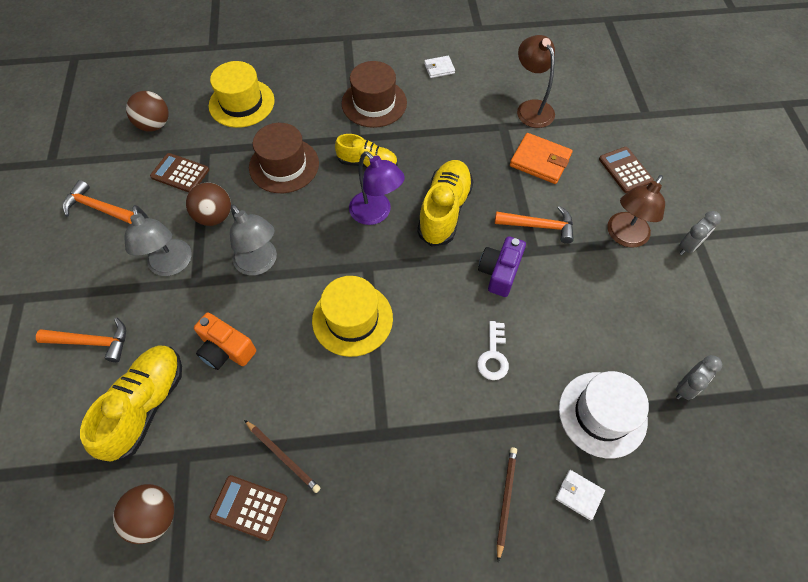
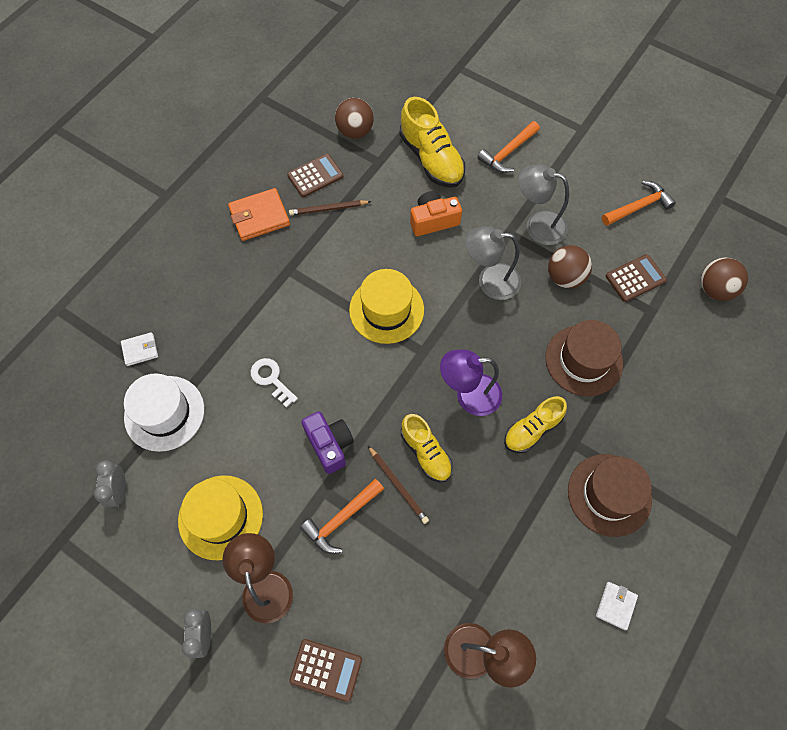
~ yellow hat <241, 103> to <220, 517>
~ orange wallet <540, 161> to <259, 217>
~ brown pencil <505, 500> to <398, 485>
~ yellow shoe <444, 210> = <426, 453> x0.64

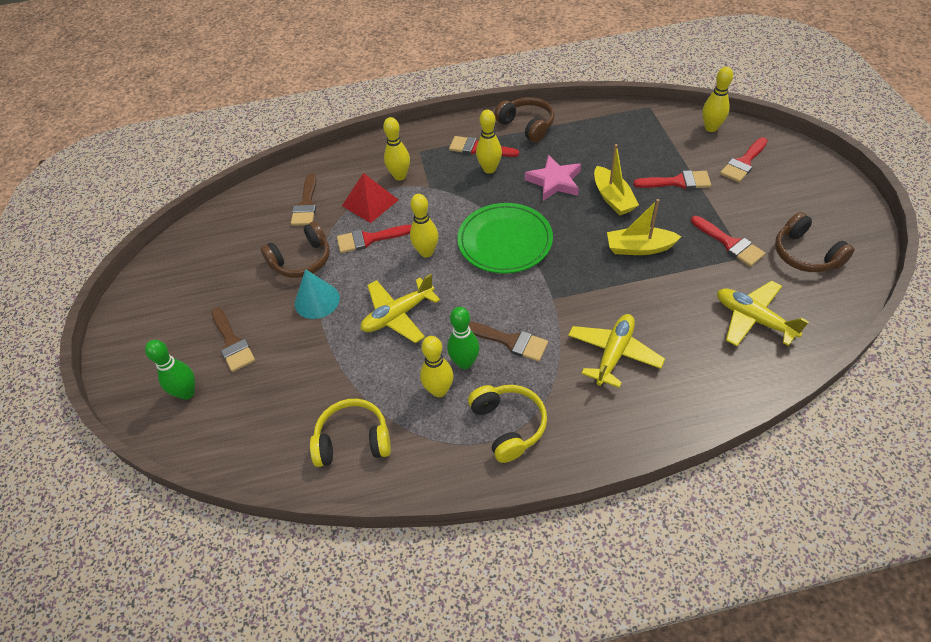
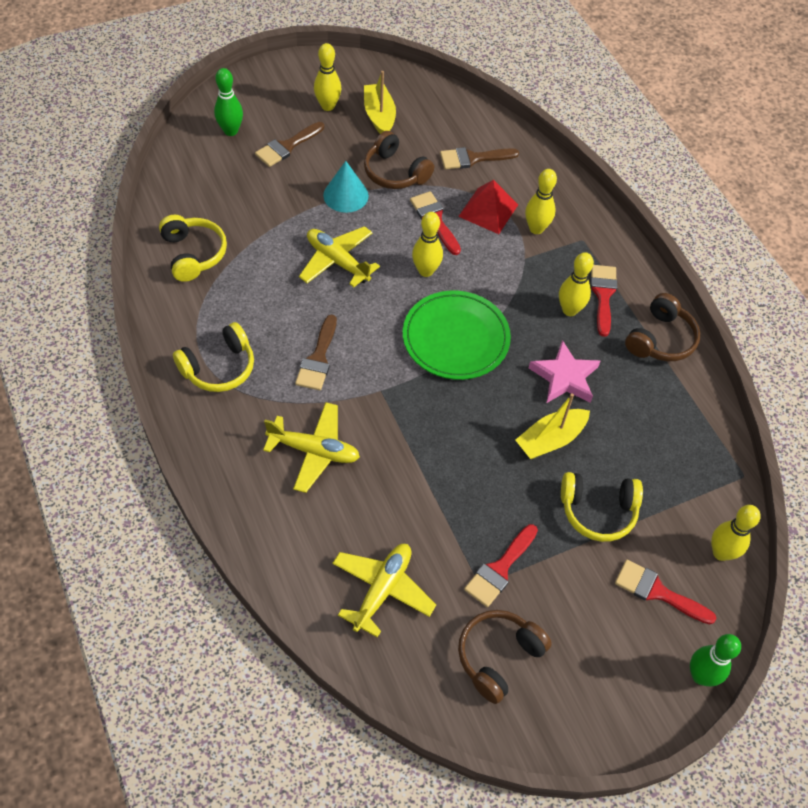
~ yellow bowling pin <439, 390> to <328, 106>
~ yellow boat <639, 248> to <379, 116>
~ red brush <677, 182> to yellow headphones <598, 511>
~ green bowling pin <465, 362> to <700, 676>

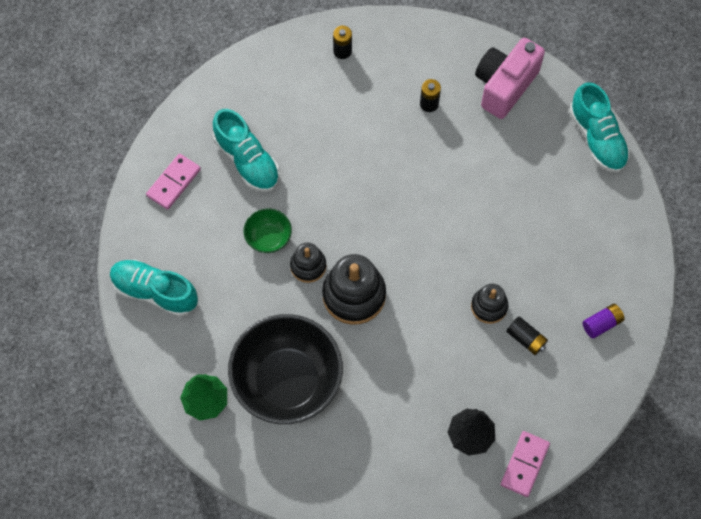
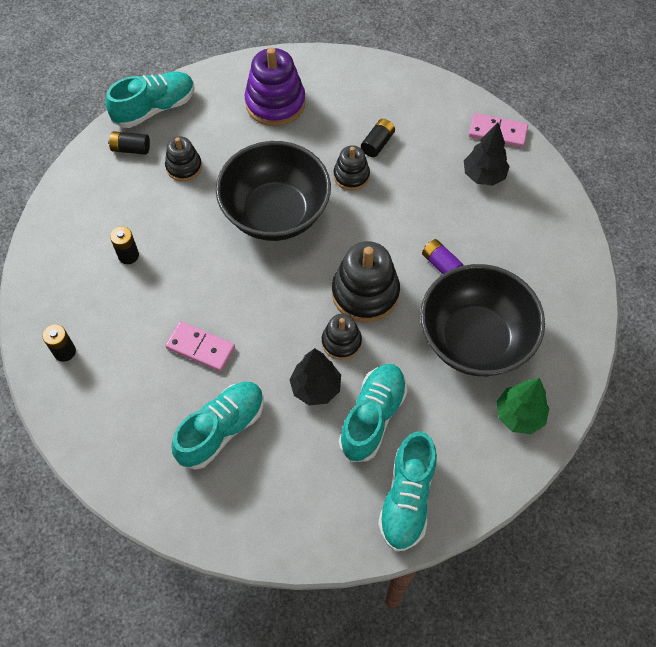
+ black battery <131, 149>
+ black stacking toy <184, 167>
~ pink domino <174, 183> to <200, 347>
+ black bowl <275, 213>
+ purple stacking toy <275, 103>
~ green bowl <268, 238> to black tree <315, 388>
+ turquoise shoe <373, 417>
~ purple battery <602, 324> to <441, 264>
- pink camera <504, 86>

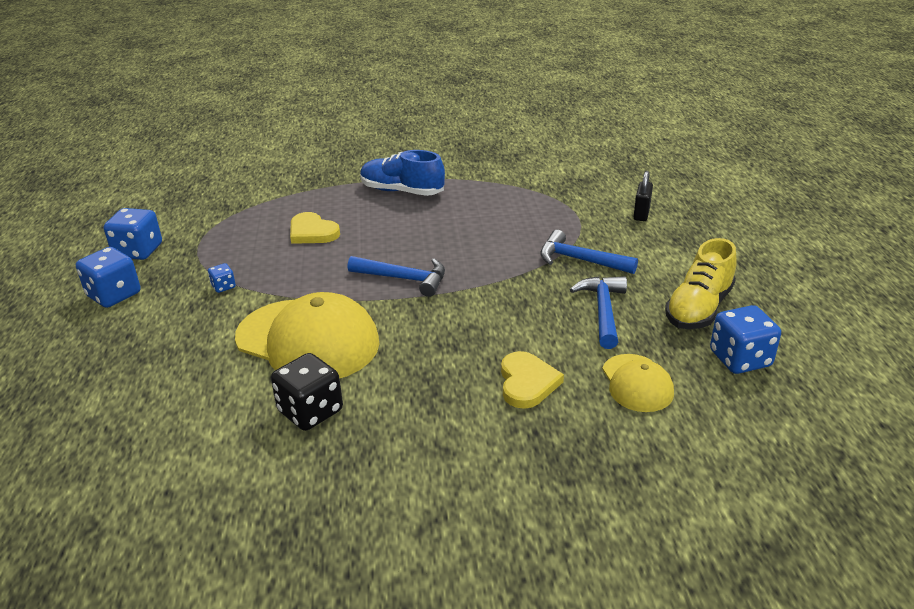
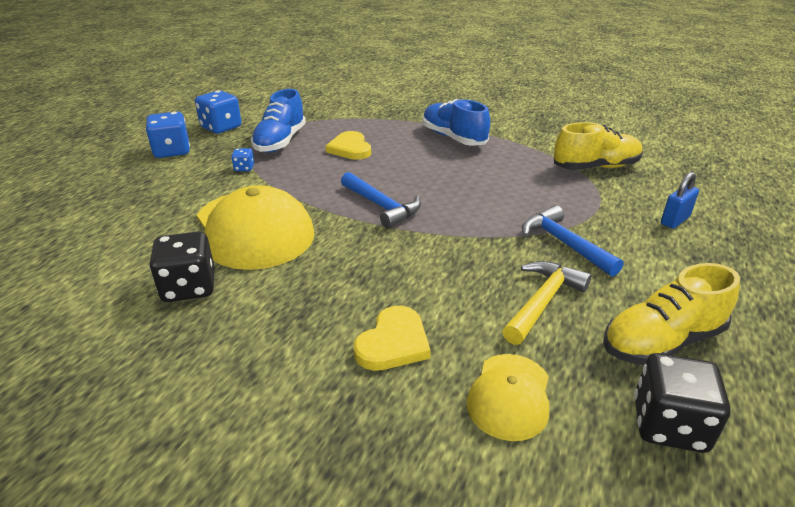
+ blue shoe <280, 142>
~ blue hammer <603, 311> to yellow hammer <542, 301>
+ yellow shoe <595, 167>
~ blue dice <740, 359> to black dice <668, 425>
~ black padlock <641, 214> to blue padlock <674, 220>

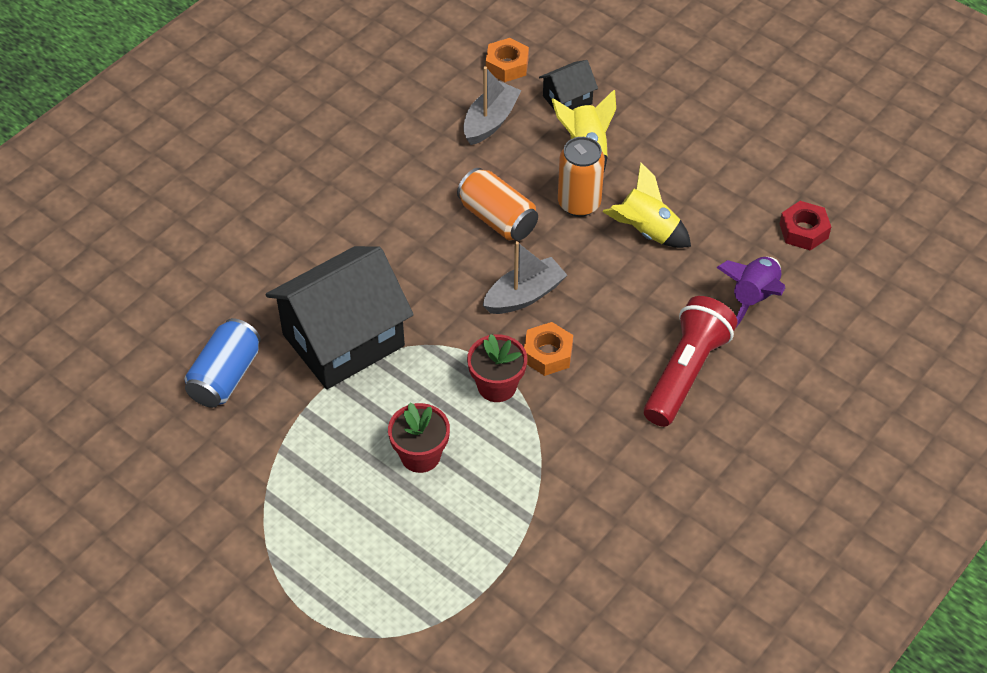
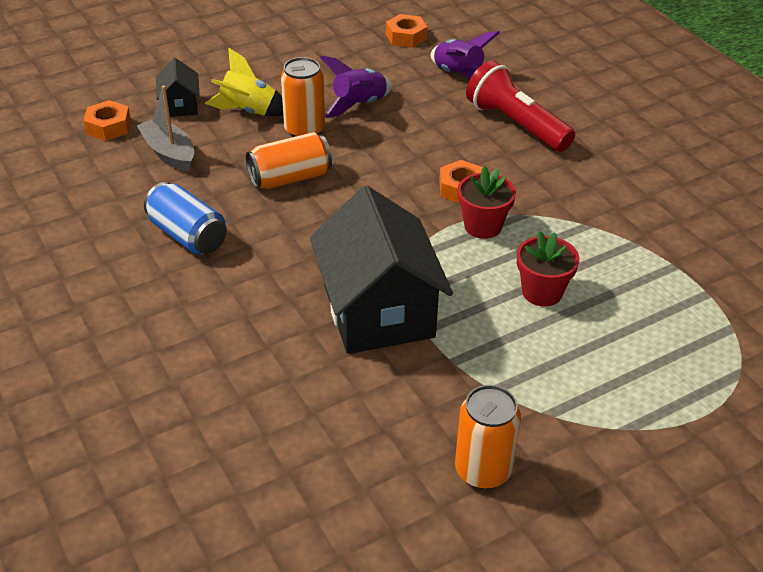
~ blue can <225, 376> to <188, 235>
~ yellow rocket <646, 231> to purple rocket <359, 105>
~ red nut <803, 231> to orange nut <406, 37>
+ orange can <483, 470>
- grey boat <524, 295>

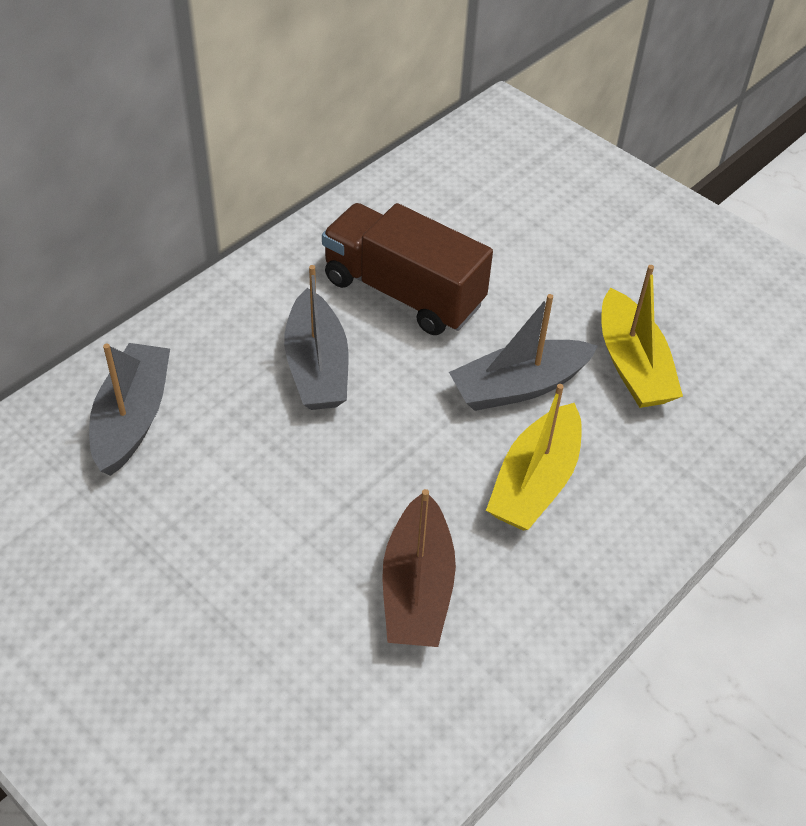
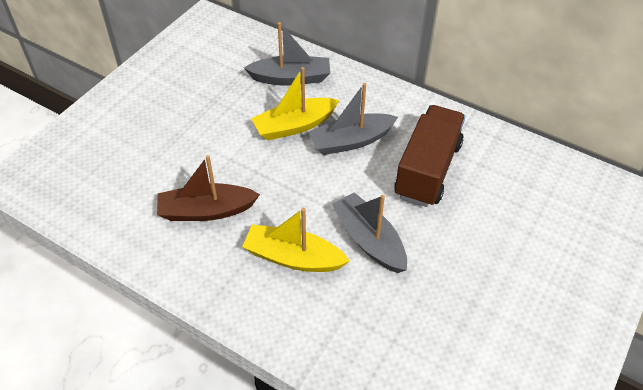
~ yellow boat <633, 365> to <294, 126>

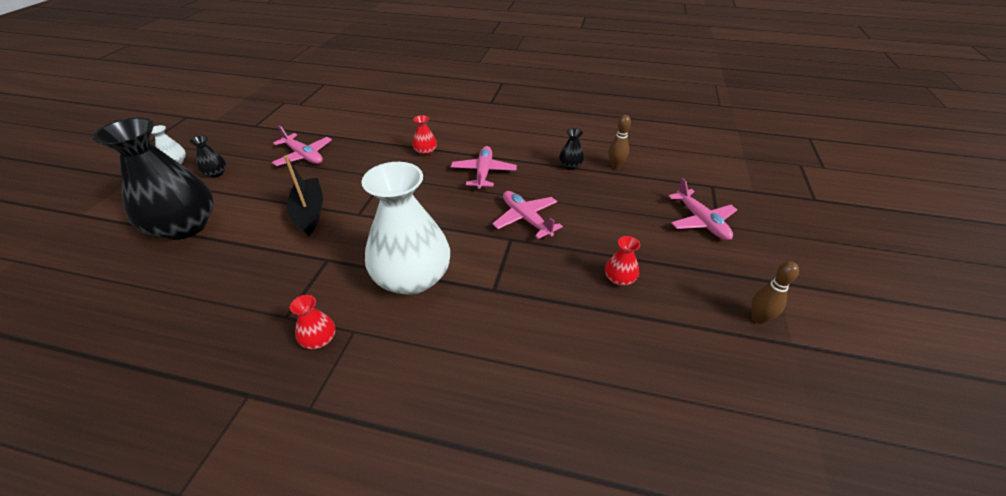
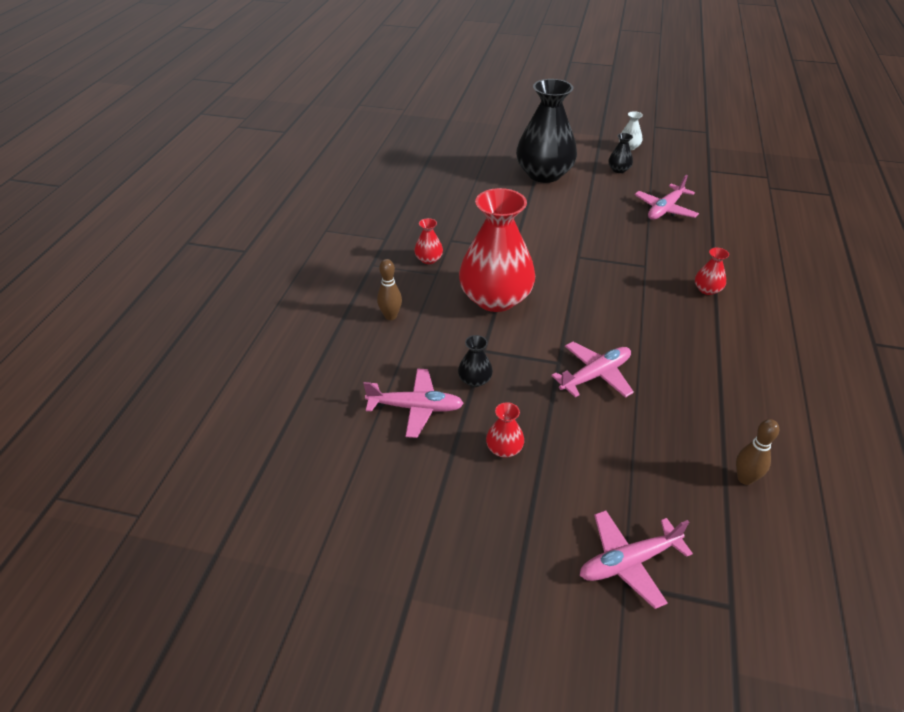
~ pink plane <483, 172> to <416, 408>
~ brown bowling pin <758, 318> to <390, 316>
~ black vase <570, 165> to <475, 380>
~ white vase <412, 277> to red vase <495, 298>
- black boat <309, 212>

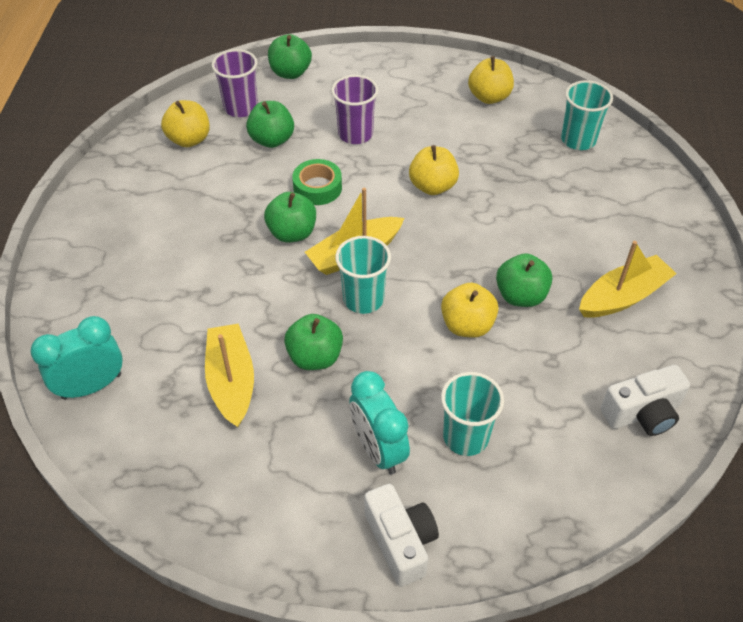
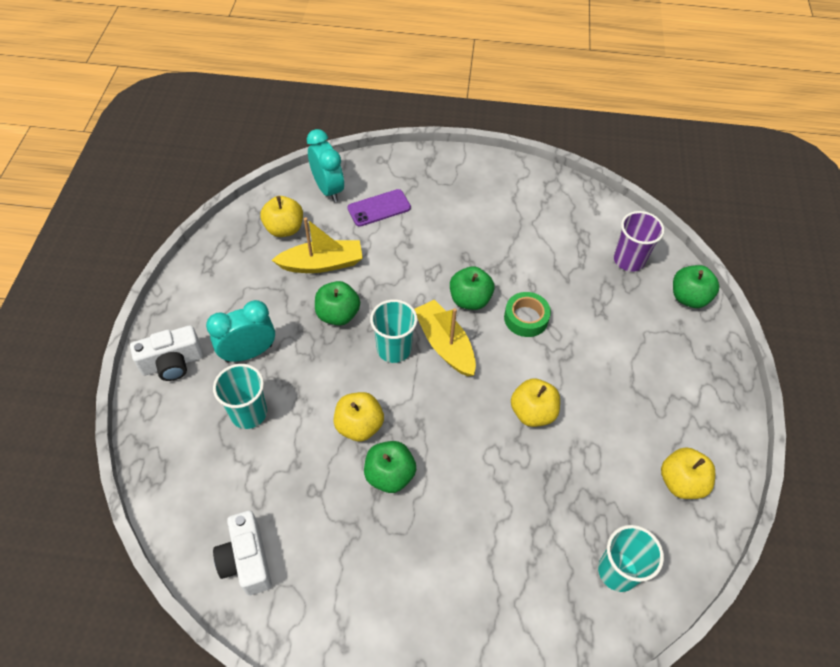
~ yellow apple <189, 139> to <284, 229>
+ purple phone <379, 208>
- green apple <272, 140>
- purple cup <355, 134>
- yellow boat <623, 296>

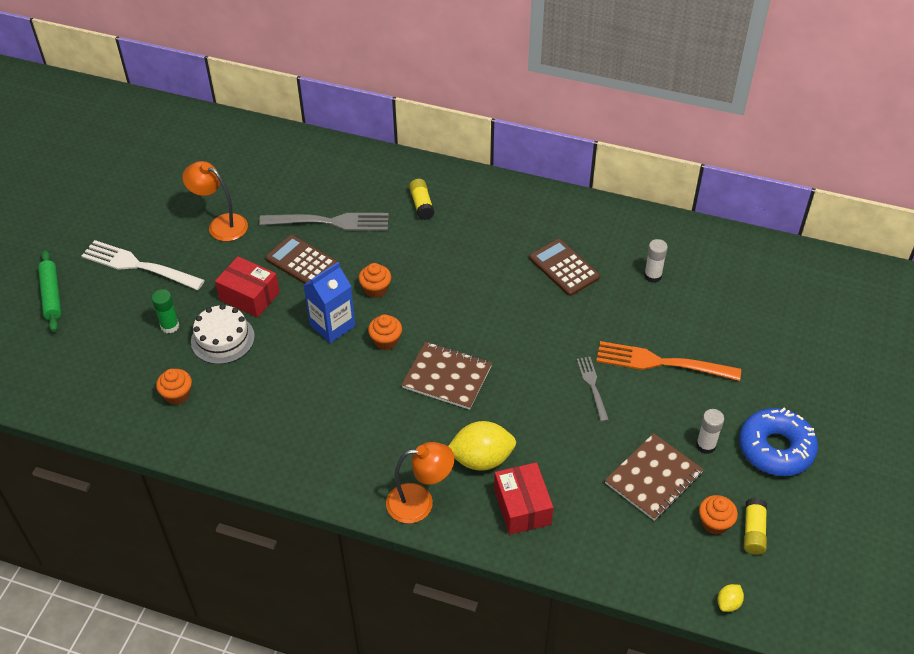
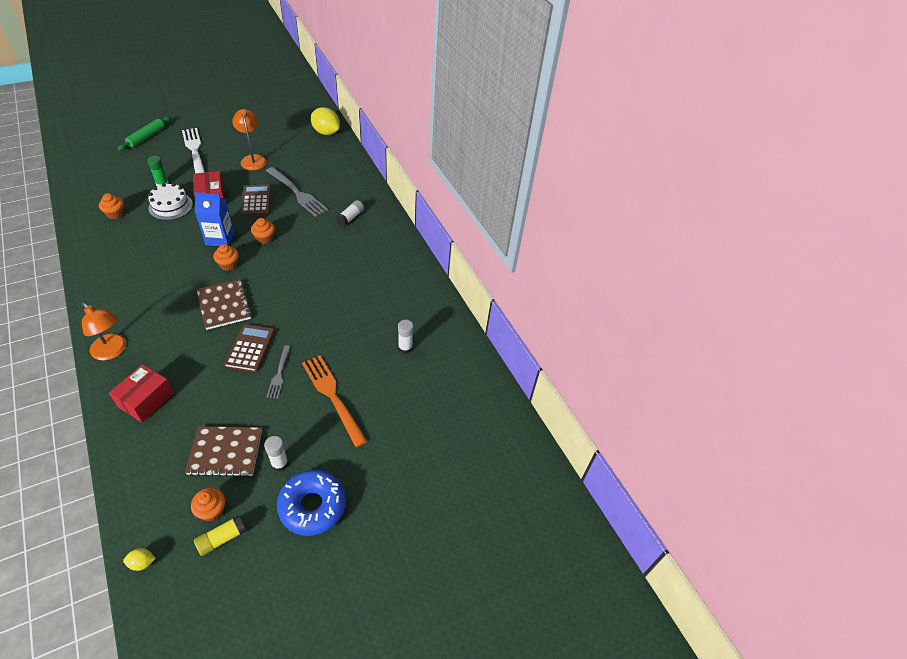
~ brown calculator <564, 268> to <250, 348>
~ grey fork <592, 386> = <279, 374> 150 degrees clockwise
~ yellow lemon <481, 459> to <326, 132>
~ yellow glue stick <421, 205> to white glue stick <350, 218>

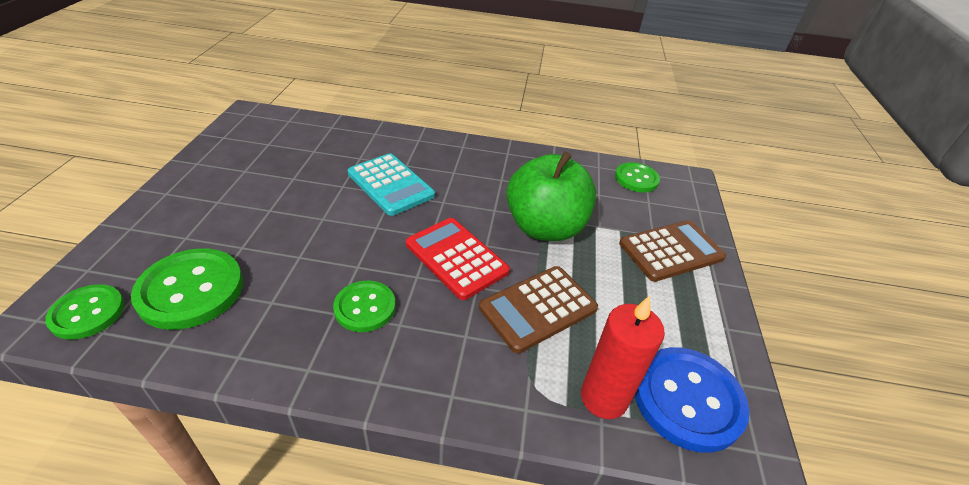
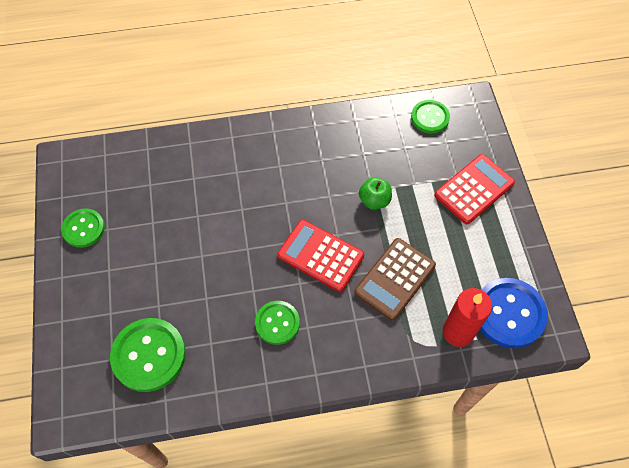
~ green button <87, 313> to <83, 229>
~ green apple <545, 227> = <374, 200> x0.47
~ brown calculator <671, 251> to red calculator <474, 189>
- turquoise calculator <390, 185>

